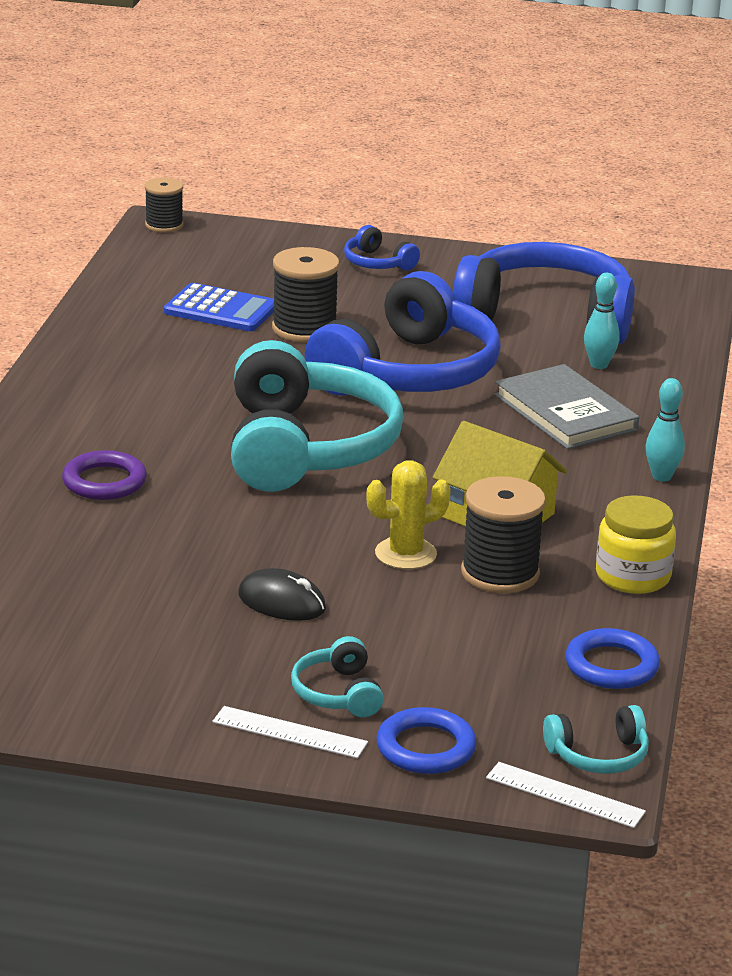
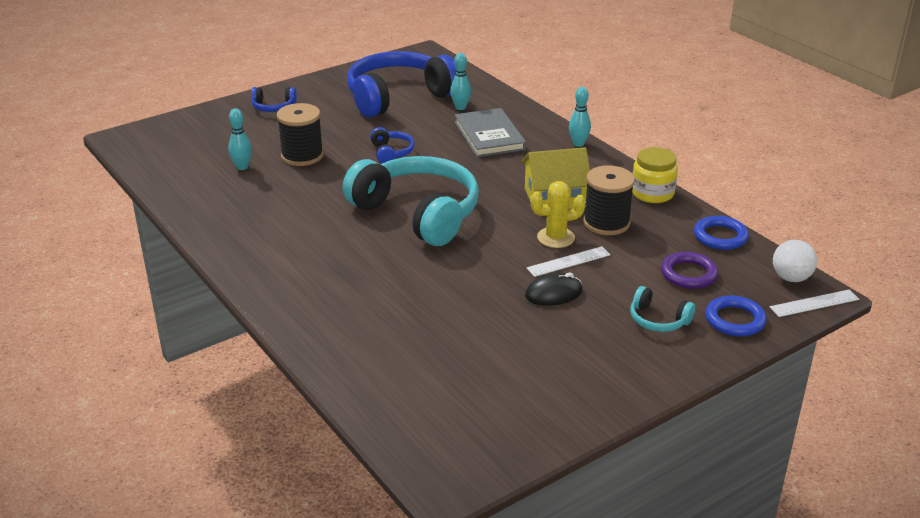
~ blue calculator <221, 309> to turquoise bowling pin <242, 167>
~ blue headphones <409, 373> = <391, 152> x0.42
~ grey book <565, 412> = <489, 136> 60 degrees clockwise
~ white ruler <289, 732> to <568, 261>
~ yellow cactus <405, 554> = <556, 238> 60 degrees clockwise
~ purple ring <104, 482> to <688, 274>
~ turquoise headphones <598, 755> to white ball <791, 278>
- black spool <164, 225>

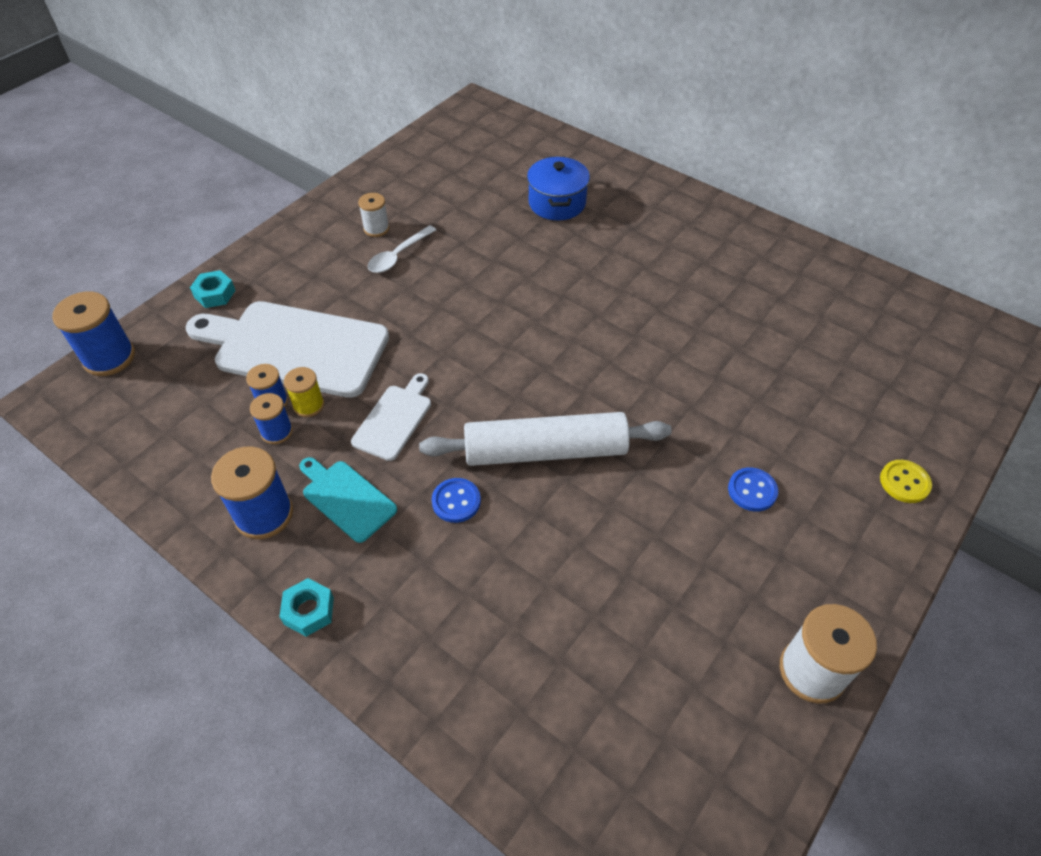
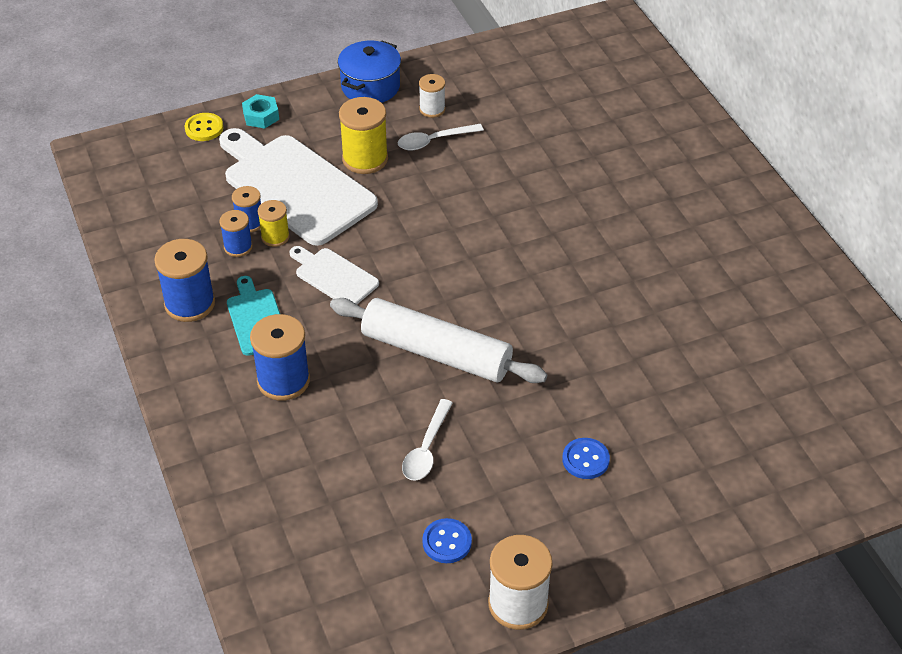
~ yellow button <904, 482> to <204, 128>
~ blue spool <109, 357> to <283, 380>
~ white cutting board <394, 419> = <334, 276> 105 degrees counterclockwise
~ blue pot <557, 203> to <370, 86>
+ yellow spool <365, 159>
+ white spoon <426, 449>
~ blue button <456, 501> to <447, 542>
- turquoise nut <309, 611>

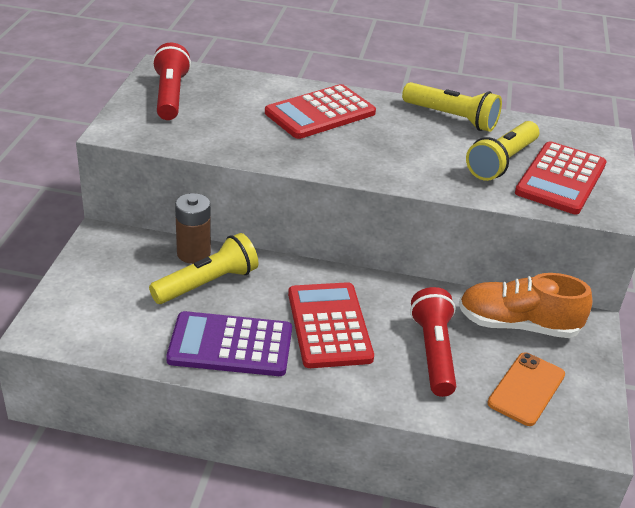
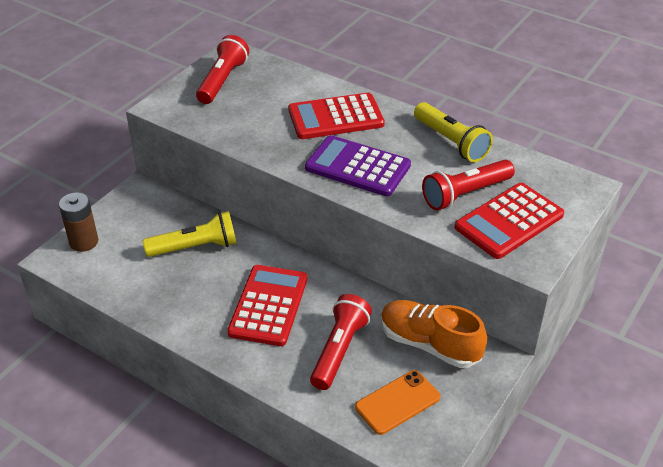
~ brown battery <193, 253> to <84, 242>
~ purple calculator <230, 345> to <357, 167>
~ yellow flashlight <502, 162> to red flashlight <465, 194>

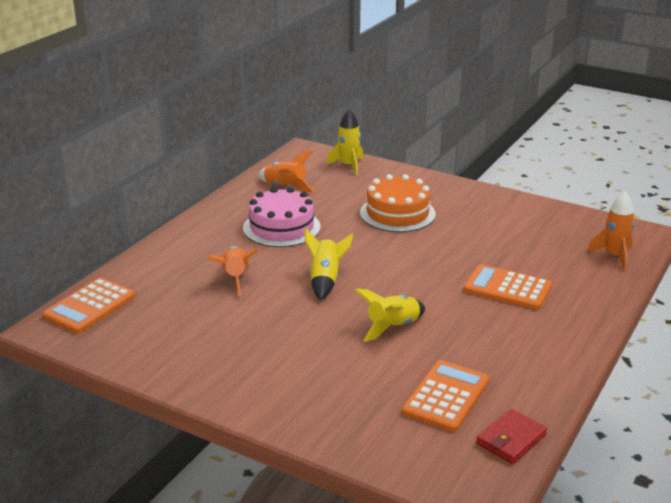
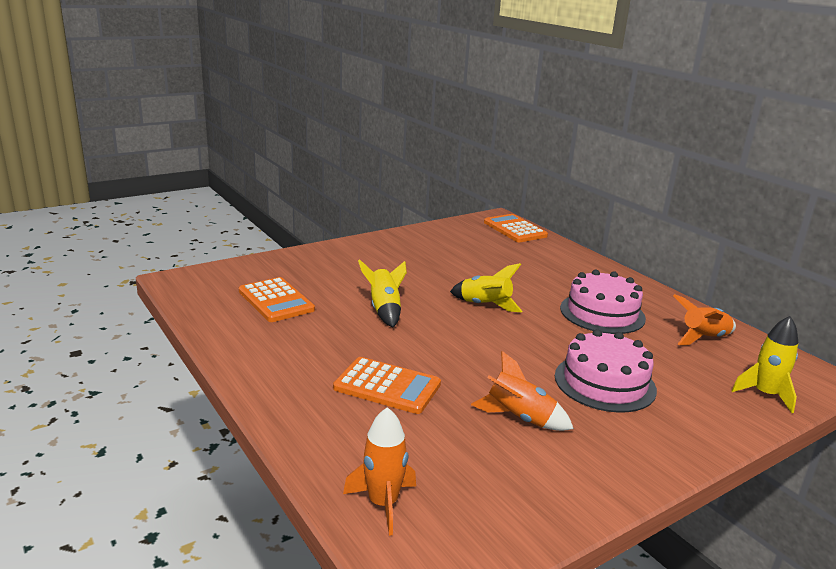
~ orange calculator <507, 288> = <387, 386> 60 degrees clockwise
~ orange rocket <235, 278> to <519, 418>
~ orange cake <397, 213> to pink cake <604, 382>
- red wallet <511, 439>

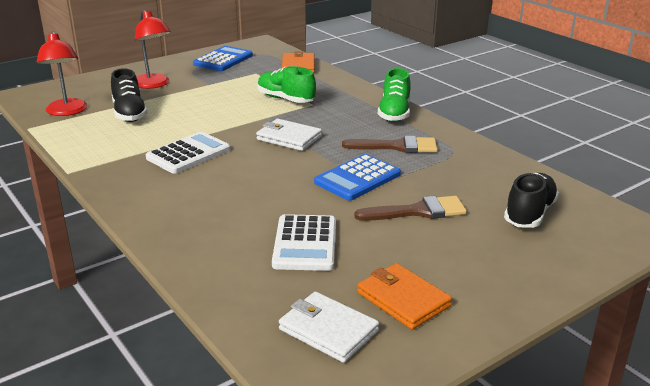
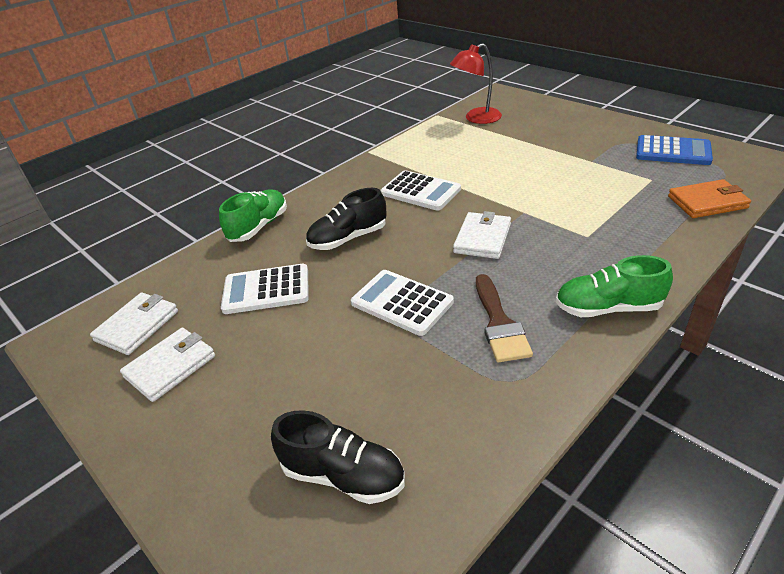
~ orange wallet <403, 299> to white wallet <170, 366>
~ green shoe <286, 99> to <259, 227>
~ black shoe <129, 113> to <348, 238>
~ blue calculator <357, 178> to white calculator <402, 303>
- red lamp <154, 84>
- brown brush <418, 211>

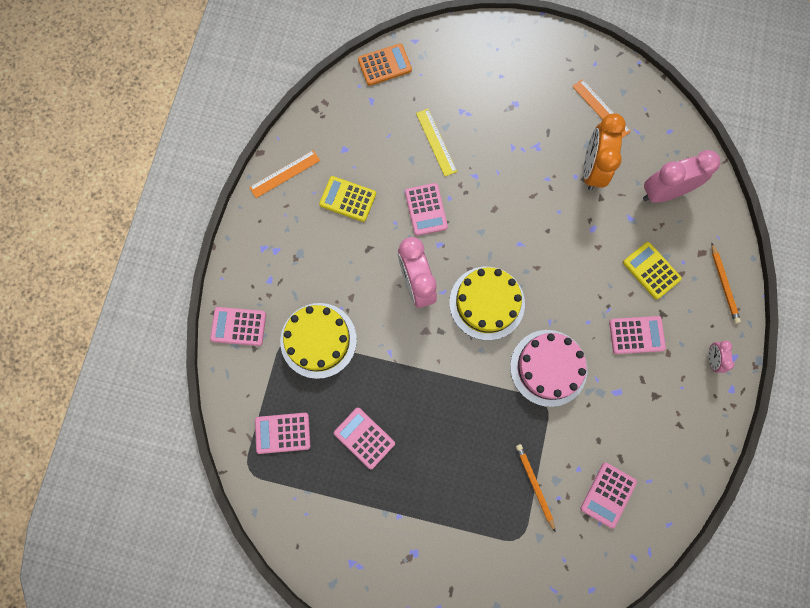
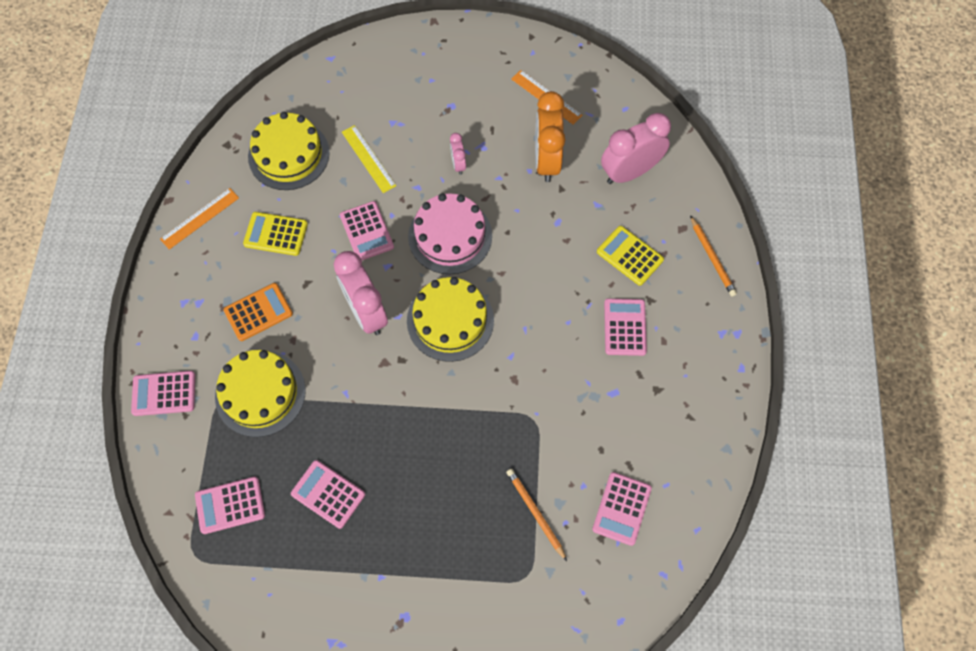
~ orange calculator <384, 65> to <258, 312>
+ yellow cake <288, 154>
~ pink cake <548, 368> to <450, 236>
~ pink clock <712, 359> to <458, 164>
~ pink calculator <636, 335> = <625, 327> 75 degrees counterclockwise

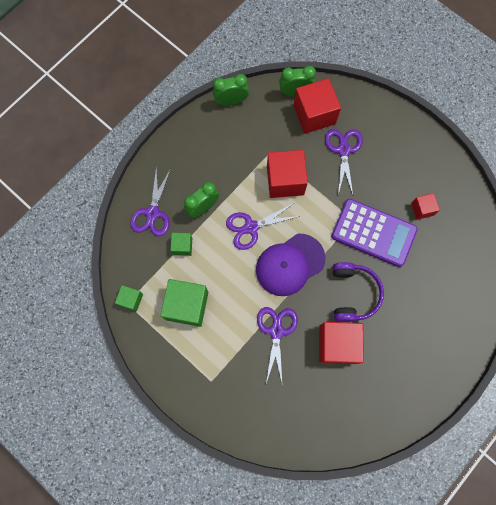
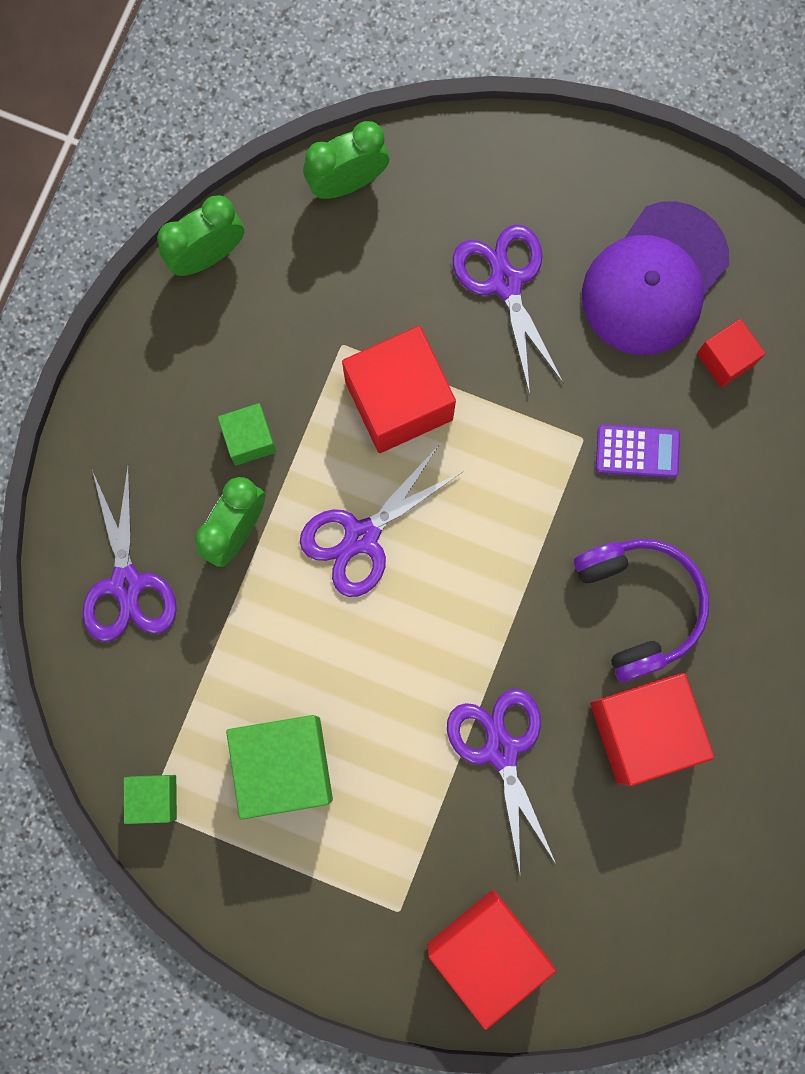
~ green cube <182, 246> to <249, 439>
~ red cube <314, 114> to <487, 951>
~ purple cap <290, 264> to <654, 279>
~ purple calculator <373, 232> = <637, 451> x0.46

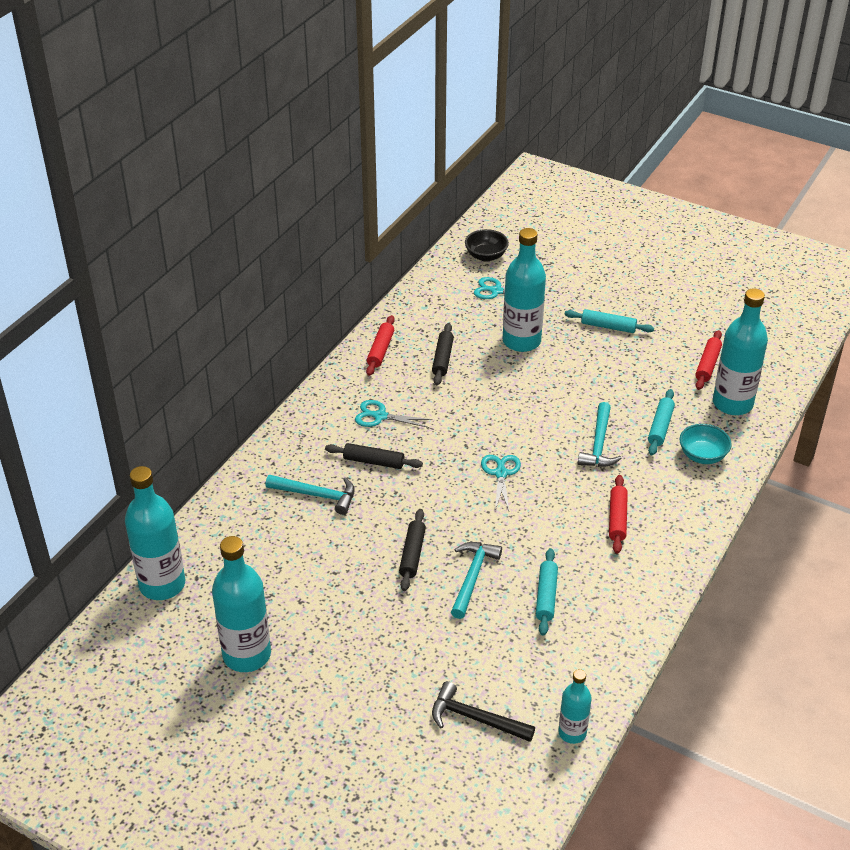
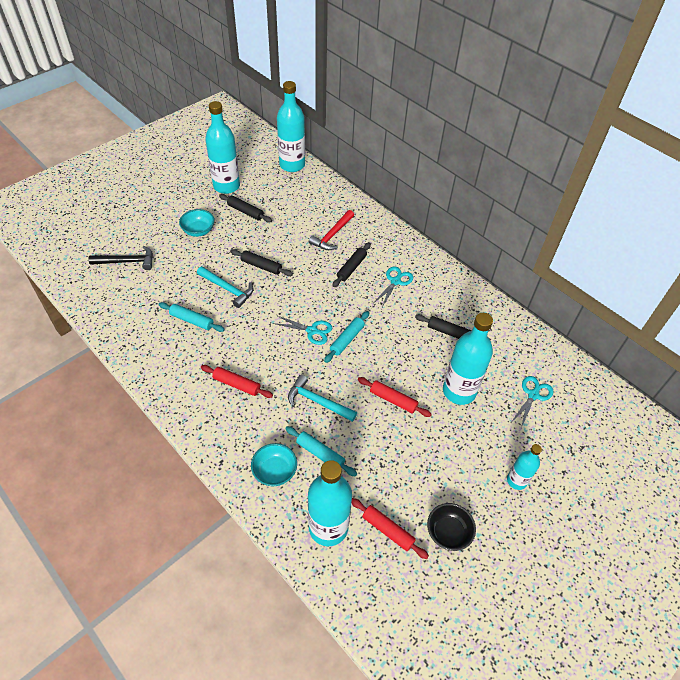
~ black hammer <475, 718> = <127, 261> 45 degrees clockwise
+ turquoise bowl <198, 231>
+ black rolling pin <245, 212>
~ turquoise hammer <317, 495> to red hammer <332, 235>
~ turquoise rolling pin <608, 327> to <347, 339>
~ red rolling pin <380, 350> to <393, 400>
~ black bowl <486, 256> to <448, 533>
~ turquoise bottle <572, 733> to <516, 480>

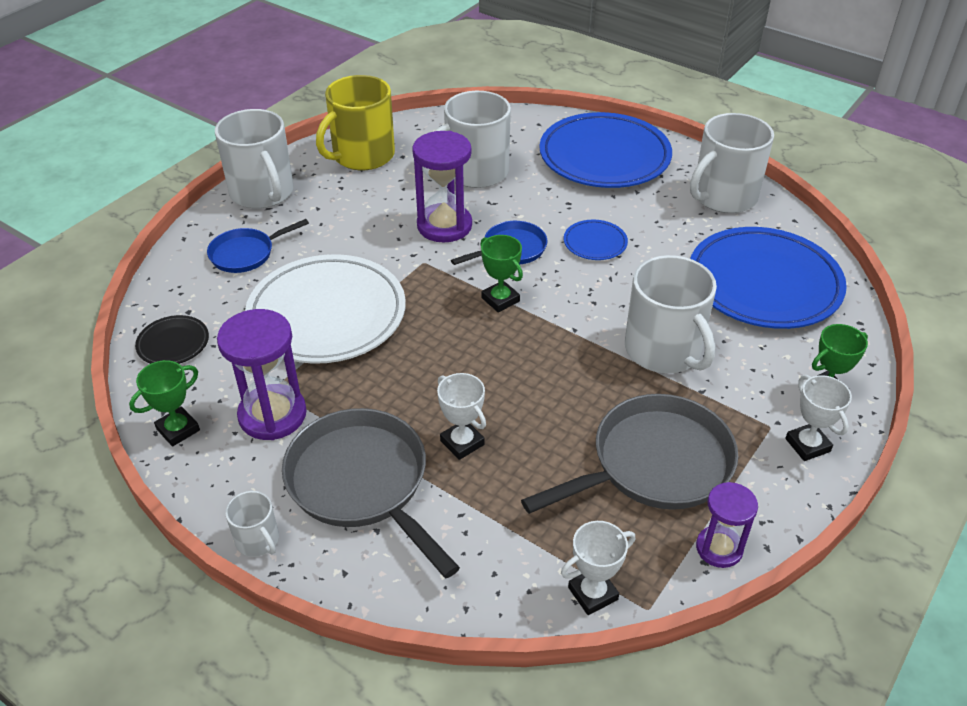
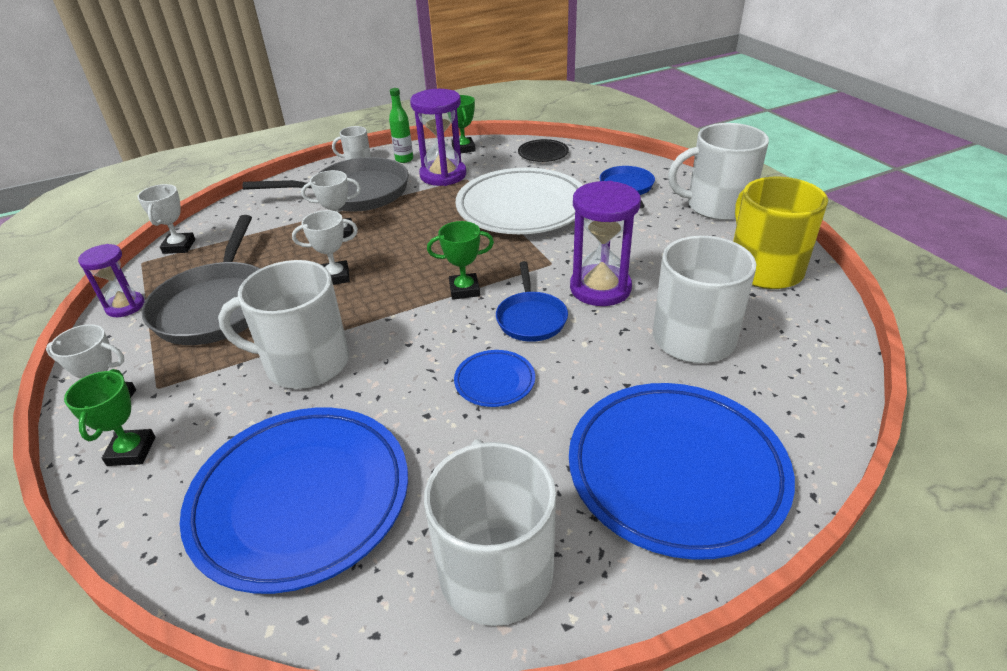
+ white trophy <335, 277>
+ green bottle <404, 159>

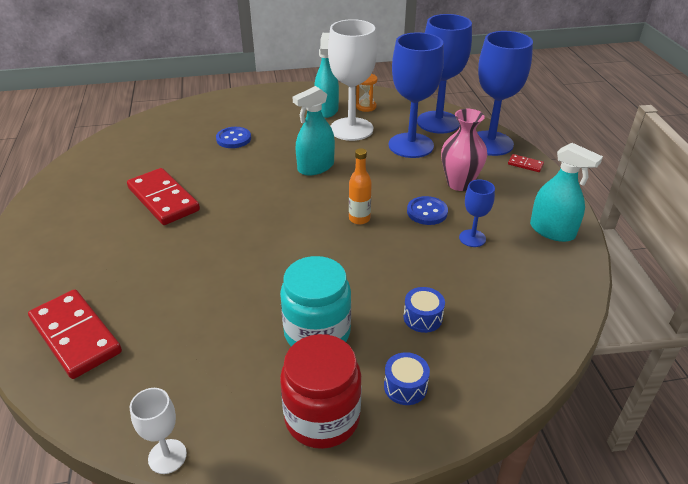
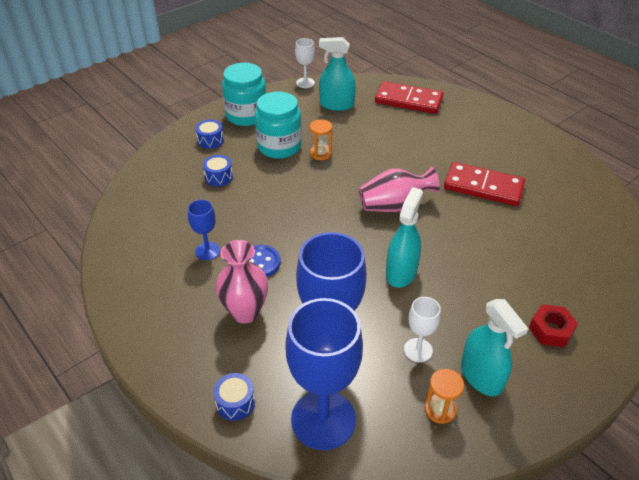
~ blue goblet <490, 143> to blue drum <235, 403>
~ red jar <322, 417> to turquoise jar <246, 115>
+ orange hourglass <321, 153>
~ turquoise spray bottle <552, 231> to <336, 105>
+ pink vase <394, 206>
~ white goblet <351, 129> = <418, 350> x0.48
+ red nut <551, 330>
- blue button <233, 139>
- orange bottle <359, 219>
- red domino <525, 164>

